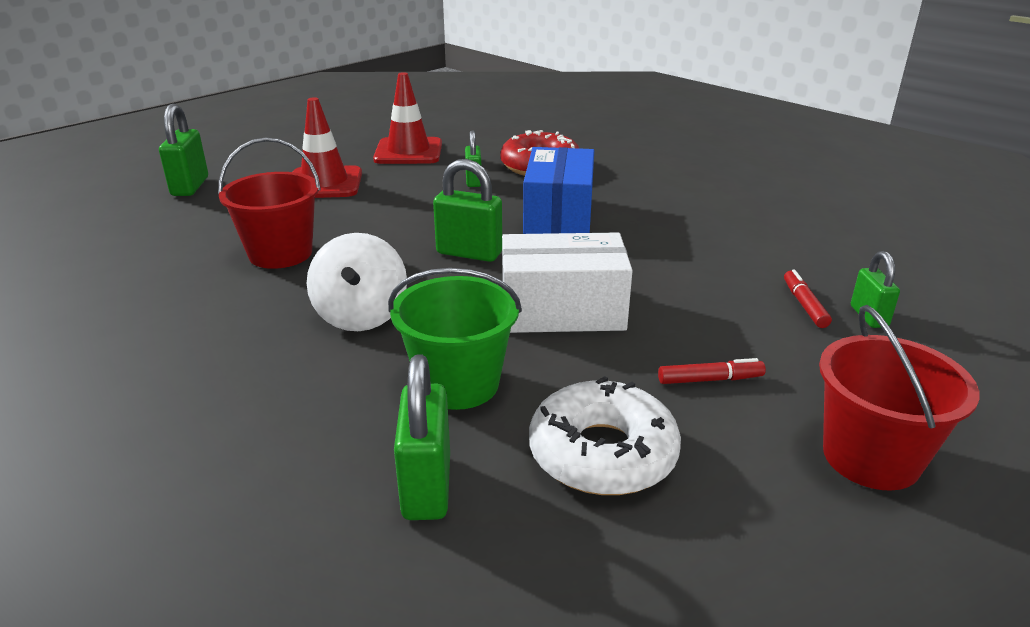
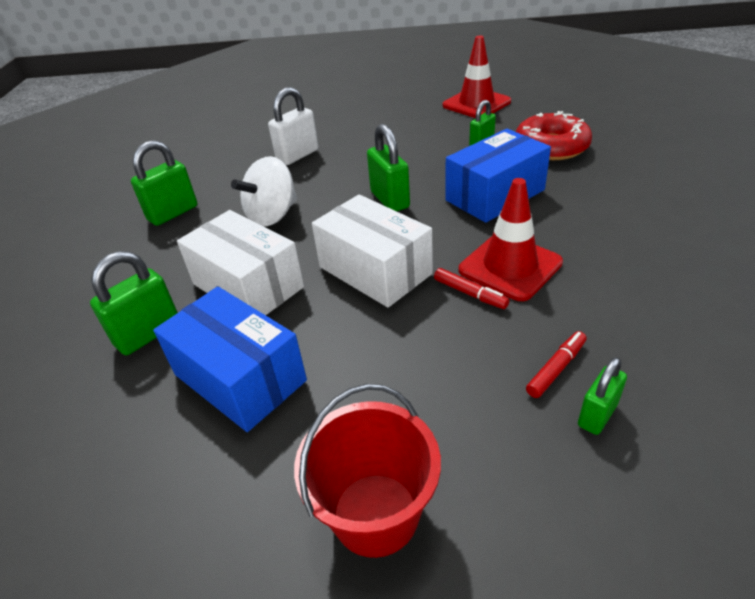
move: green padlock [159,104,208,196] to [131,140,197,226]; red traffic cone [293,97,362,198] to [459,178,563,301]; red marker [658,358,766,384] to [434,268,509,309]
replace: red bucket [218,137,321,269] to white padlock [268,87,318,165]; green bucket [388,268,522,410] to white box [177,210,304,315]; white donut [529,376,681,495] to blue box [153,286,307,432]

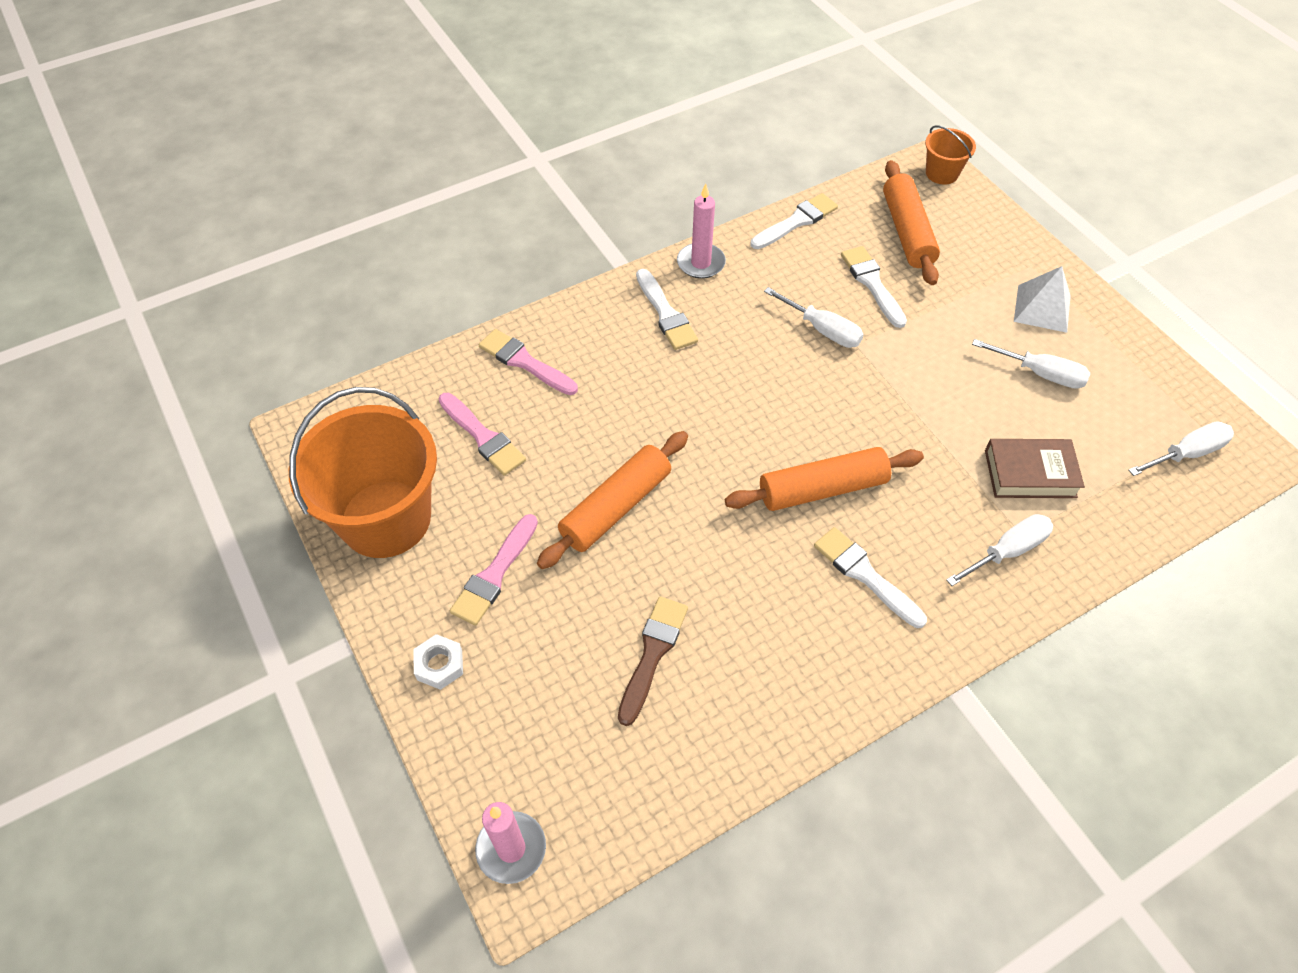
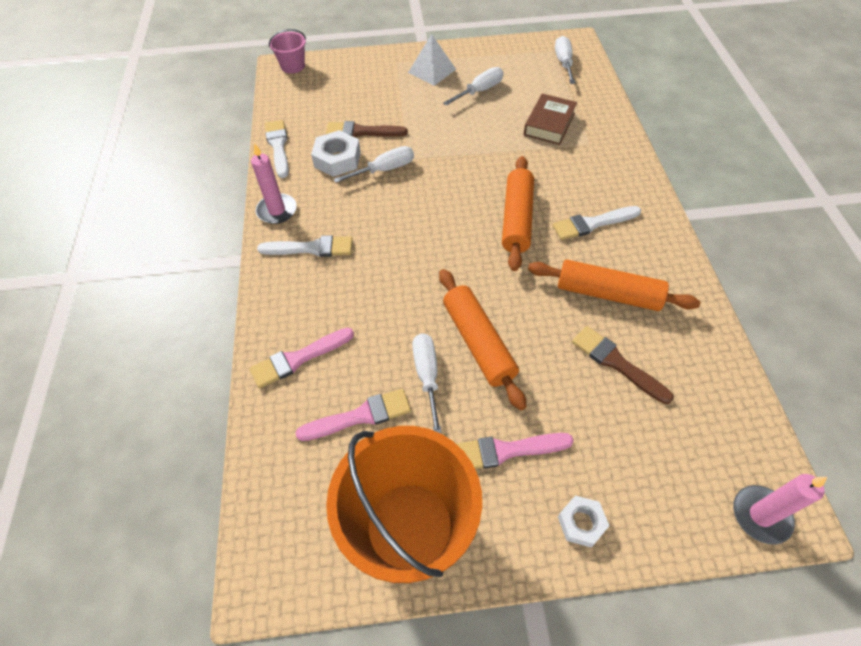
insert: white nut [311,130,361,177]
move: orange rolling pin [883,160,940,285] to [528,260,700,311]; white screwdriver [946,514,1053,586] to [412,333,442,434]
recolor: white brush [841,246,907,328] to brown brush [326,121,408,137]; orange bucket [925,125,976,185] to pink bucket [269,29,306,74]
rotate: pink brush [450,514,538,626] = [456,433,574,469] 120 degrees clockwise

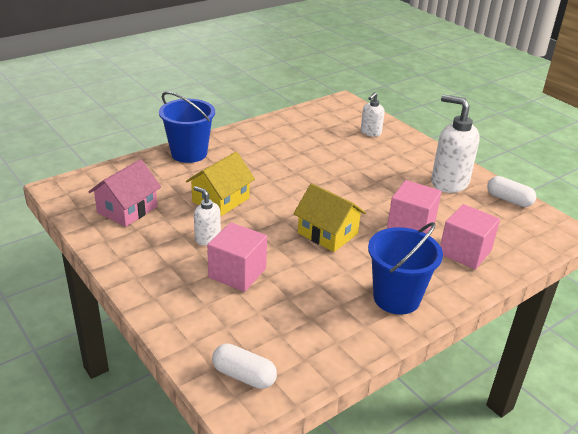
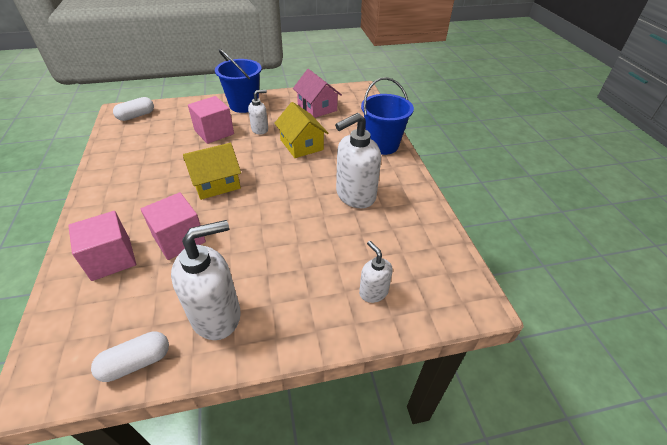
insert: white soap dispenser [335,113,381,208]
move: blue bucket [368,222,443,315] to [215,49,262,113]

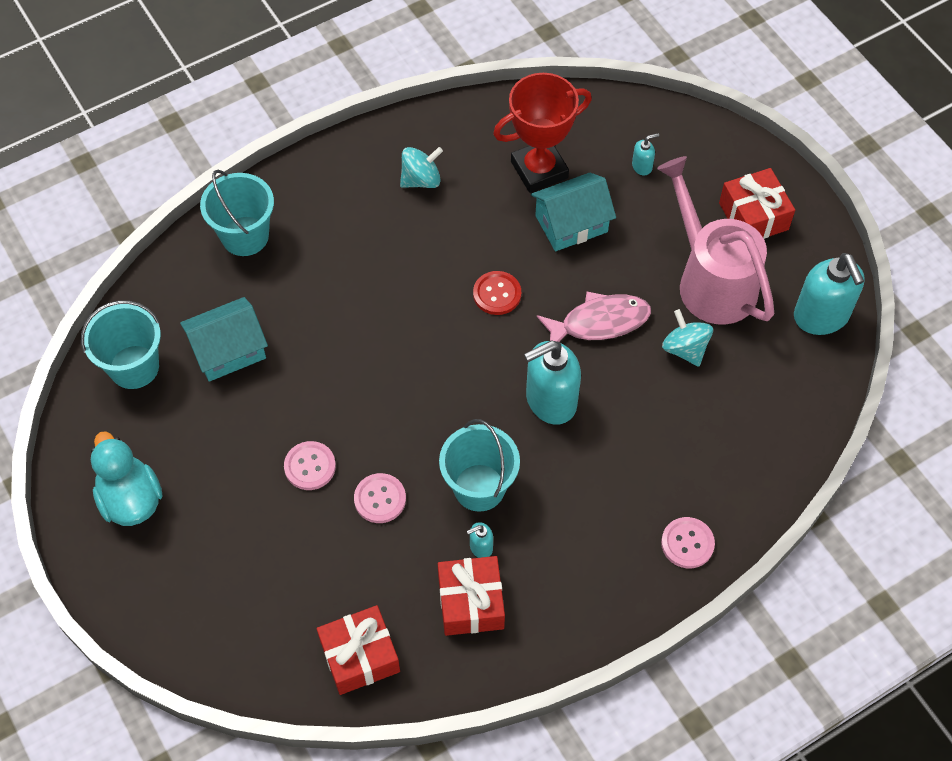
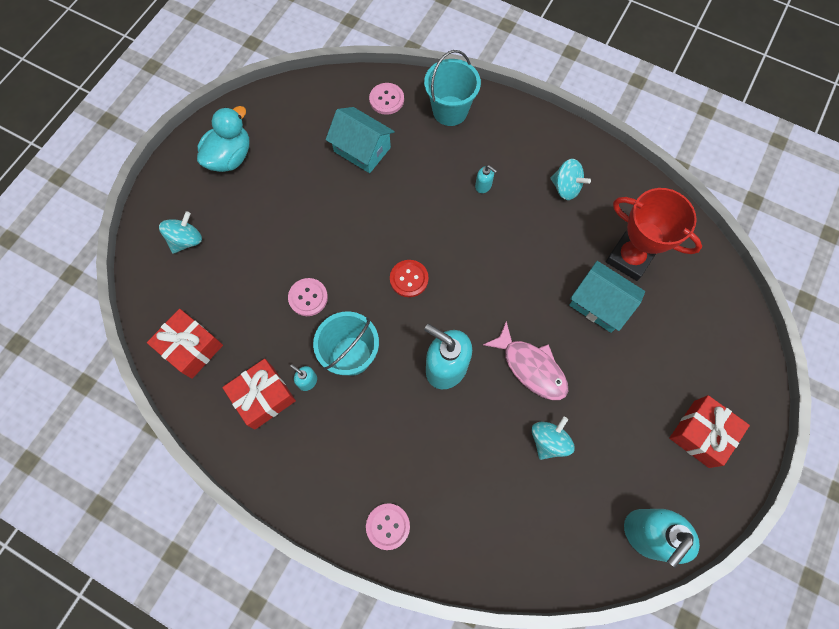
delete: turquoise bucket [81,301,161,389]; pink watering can [657,156,774,325]
insert: turquoise spinning top [159,211,202,254]
move: pink button [284,441,336,490] to [369,83,404,115]; red button [473,271,521,315] to [390,260,429,297]; turquoise soap dispenser [632,133,659,175] to [475,165,497,193]

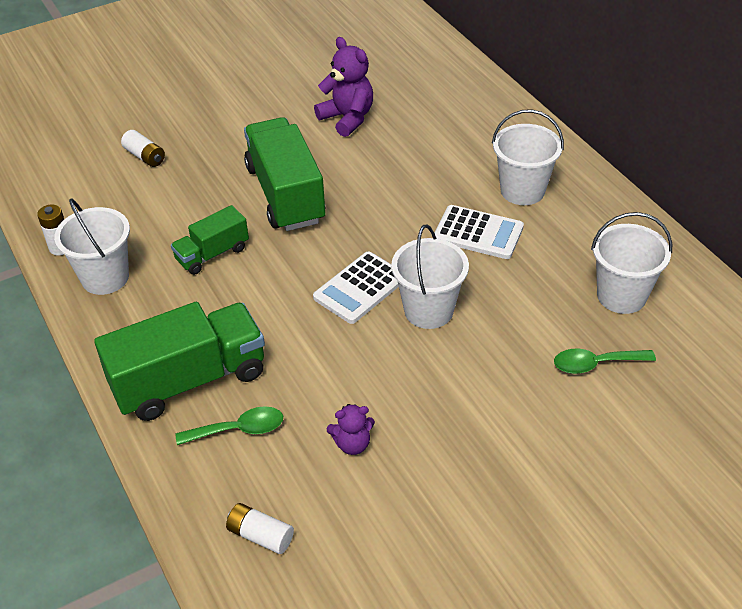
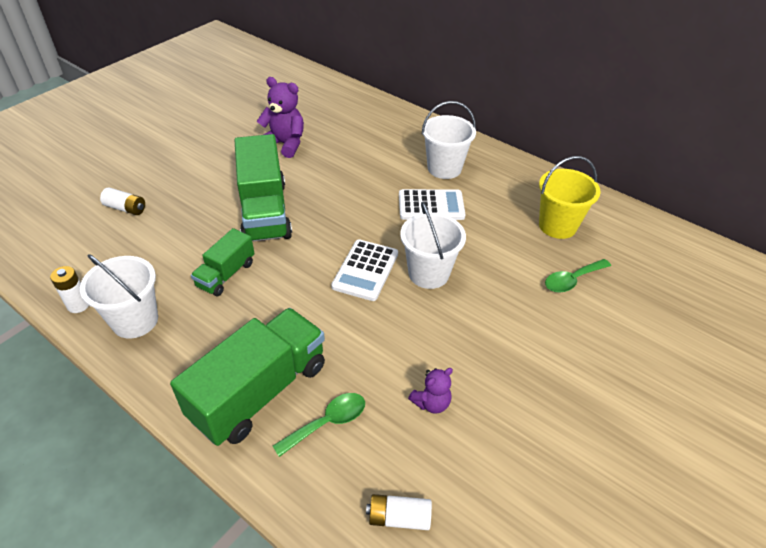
recolor: white bucket [591,212,672,314] to yellow bucket [539,156,601,239]
rotate: green truck [244,117,326,231] = [235,134,292,241] 150 degrees counterclockwise

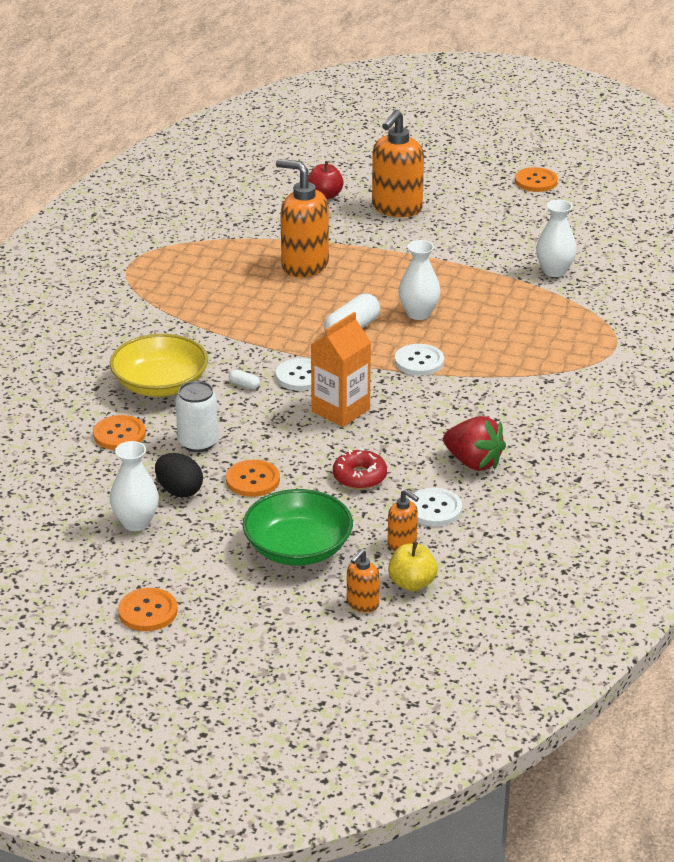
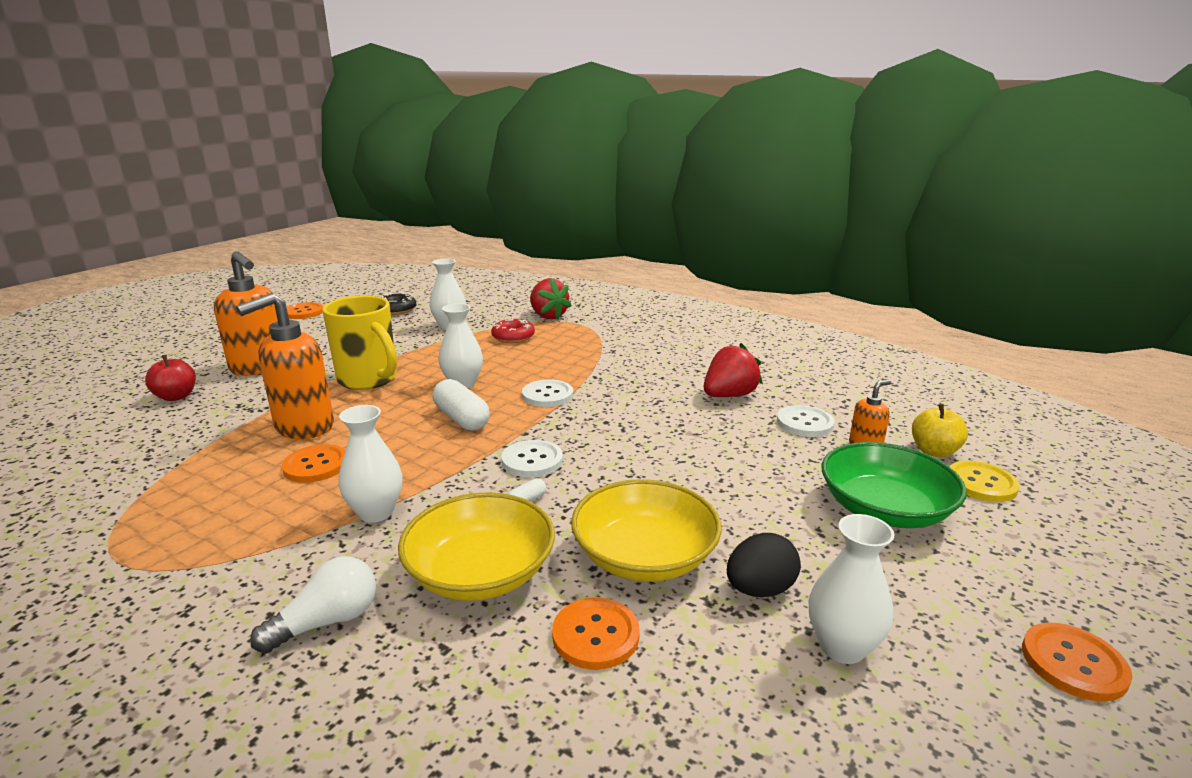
delete: orange carton [311,312,371,427]
insert: white light bulb [250,556,376,653]; yellow mug [322,295,397,390]; white vase [338,405,402,523]; black donut [382,293,416,315]; red strawberry [530,278,572,319]
move: orange button [226,460,280,497] to [282,444,346,483]; red donut [333,449,387,489] to [491,319,535,343]
replace: white can [175,381,218,452] to yellow bowl [571,479,722,582]; orange soap dispenser [347,549,380,613] to yellow button [949,461,1020,502]

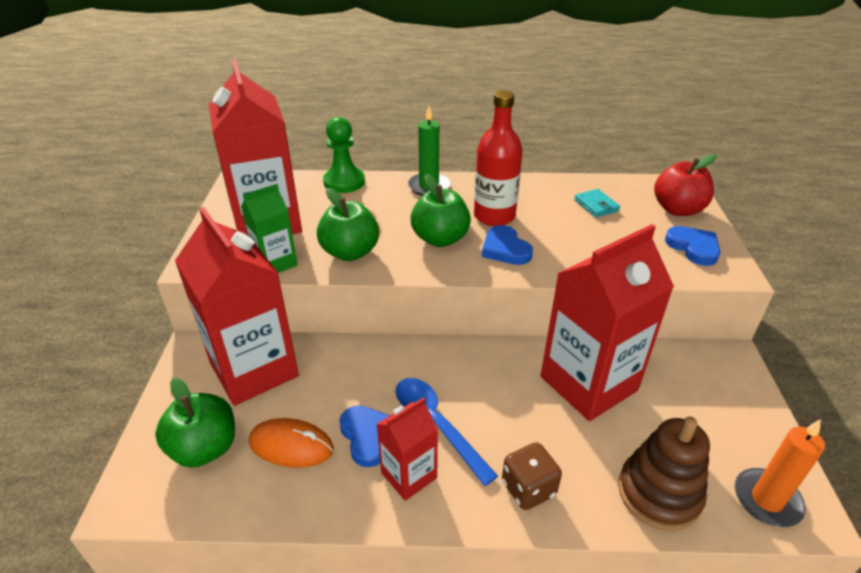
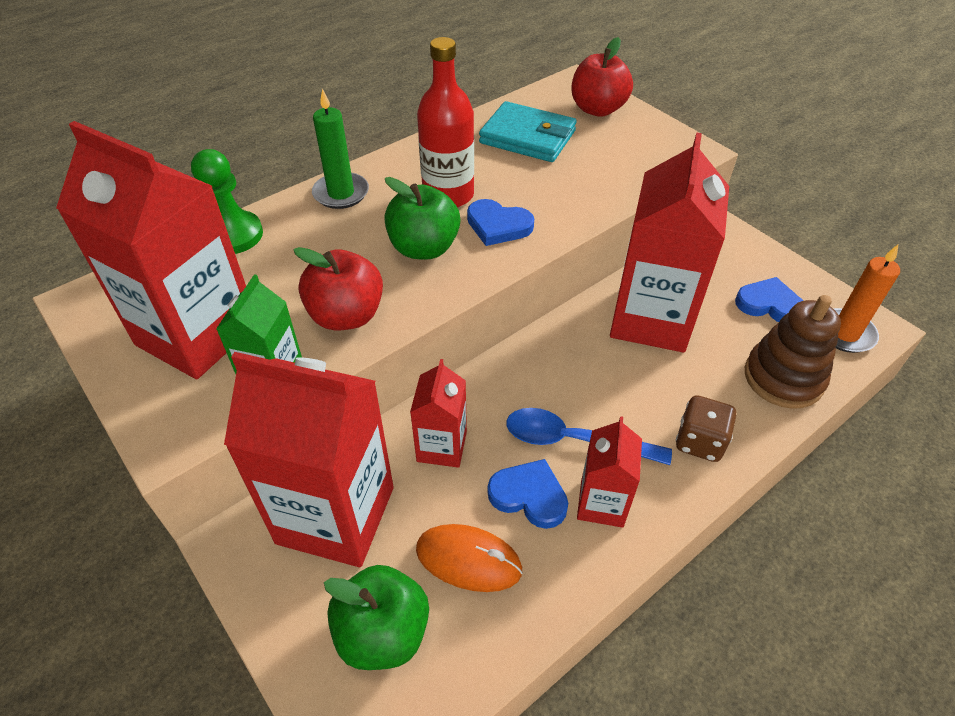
insert: red carton [410,359,467,468]
move: blue heart [665,226,720,266] to [735,277,803,322]
recolor: green apple [317,188,379,261] to red apple [294,247,383,331]
rotate: orange mouse [249,418,334,468] = [416,524,523,592] 45 degrees clockwise
resize: turquoise wallet [574,189,620,217] = [479,101,577,162] x1.88

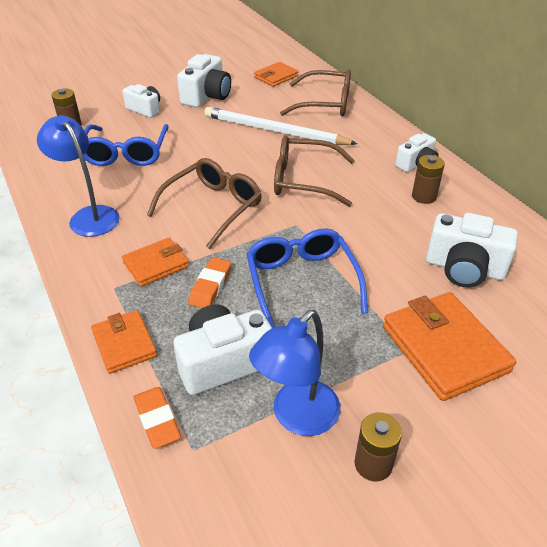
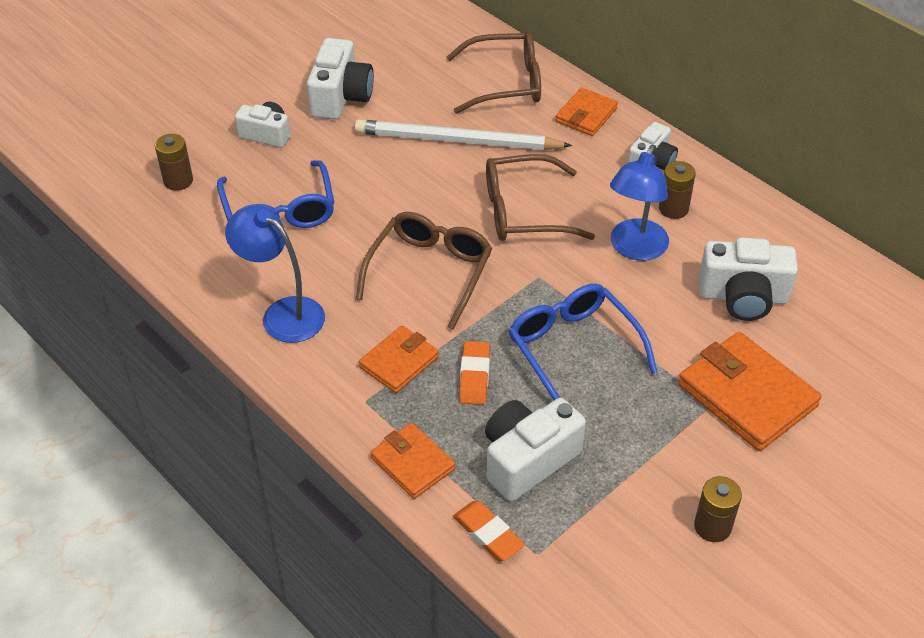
move: blue lamp [249,310,341,436] to [610,145,669,260]; orange wallet [254,62,299,87] to [555,87,618,136]

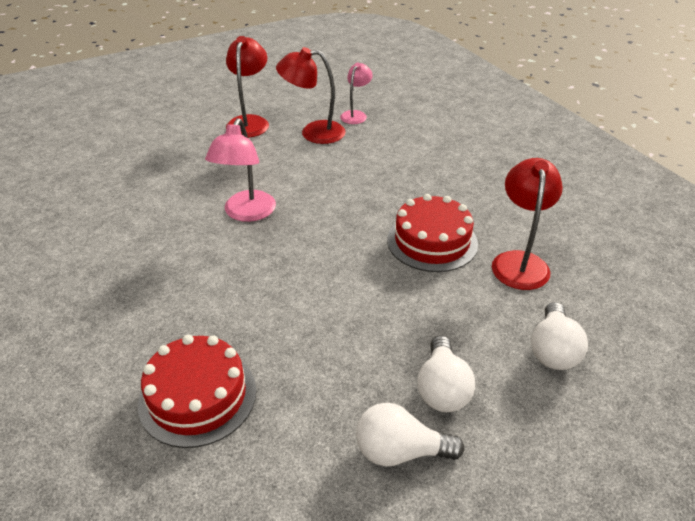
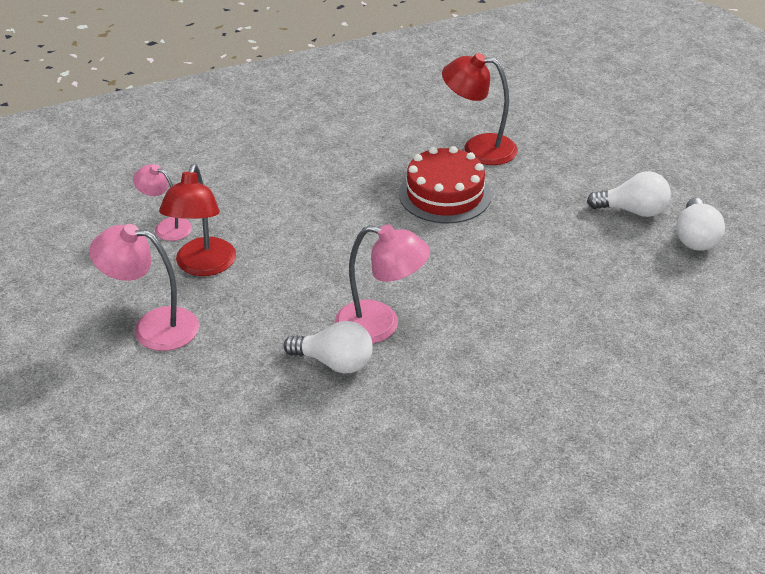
delete: red cake [138,335,256,448]
move: white light bulb [531,302,588,370] to [284,321,373,373]
recolor: red lamp [226,36,269,138] to pink lamp [89,224,199,351]

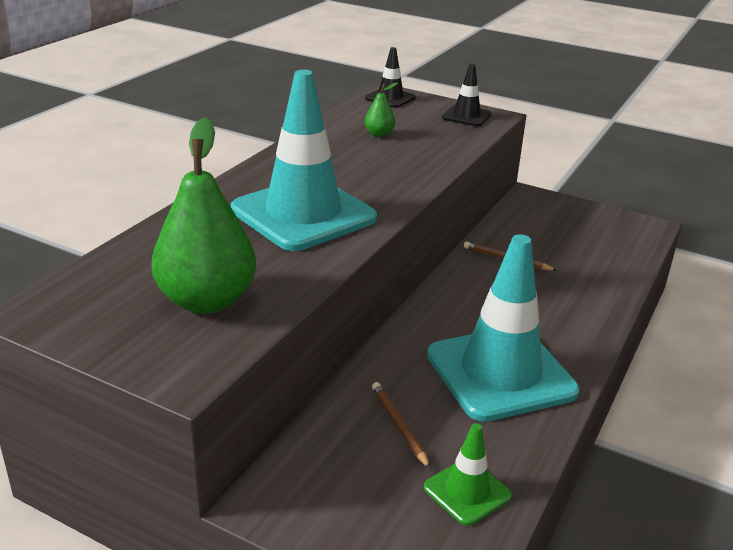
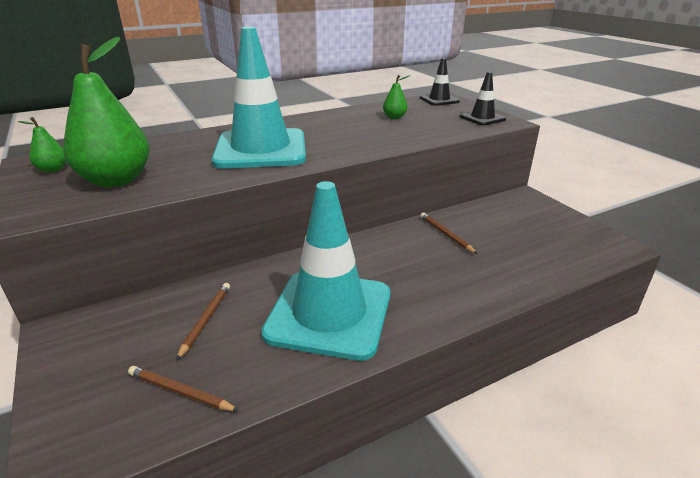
insert: green pear [17,117,66,173]
replace: green traffic cone [424,423,512,526] to brown pencil [128,366,239,411]

